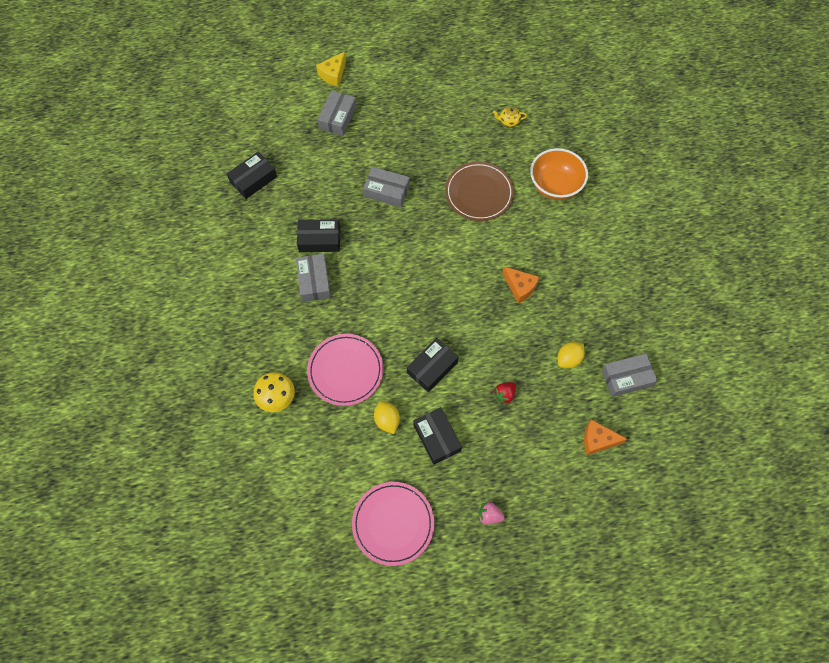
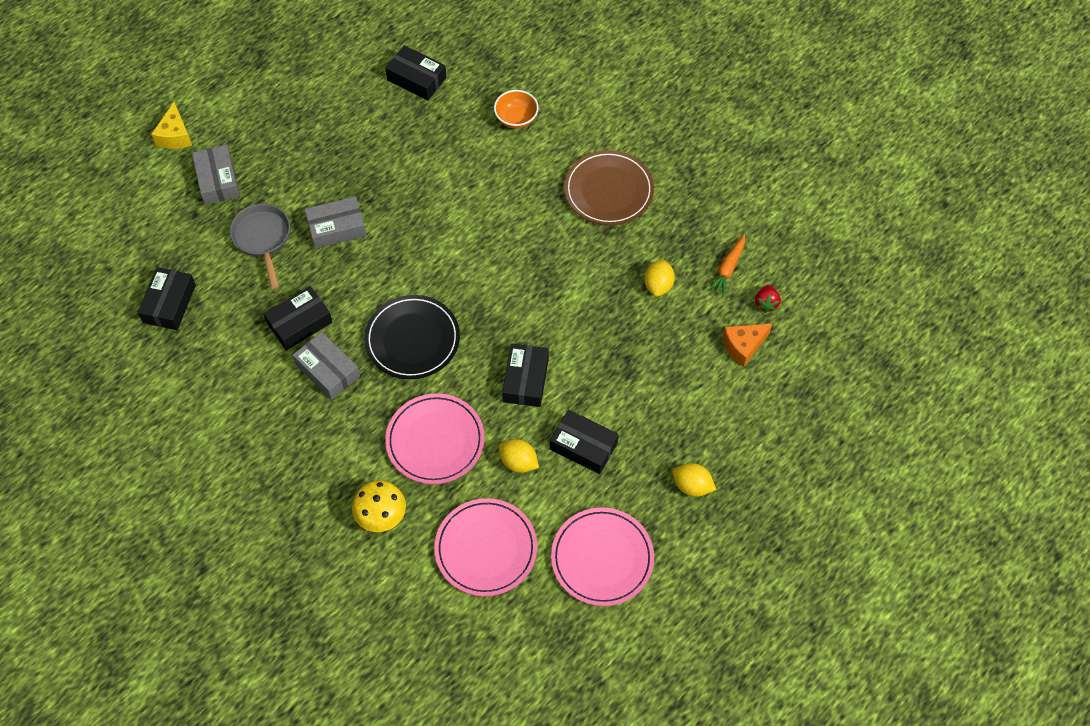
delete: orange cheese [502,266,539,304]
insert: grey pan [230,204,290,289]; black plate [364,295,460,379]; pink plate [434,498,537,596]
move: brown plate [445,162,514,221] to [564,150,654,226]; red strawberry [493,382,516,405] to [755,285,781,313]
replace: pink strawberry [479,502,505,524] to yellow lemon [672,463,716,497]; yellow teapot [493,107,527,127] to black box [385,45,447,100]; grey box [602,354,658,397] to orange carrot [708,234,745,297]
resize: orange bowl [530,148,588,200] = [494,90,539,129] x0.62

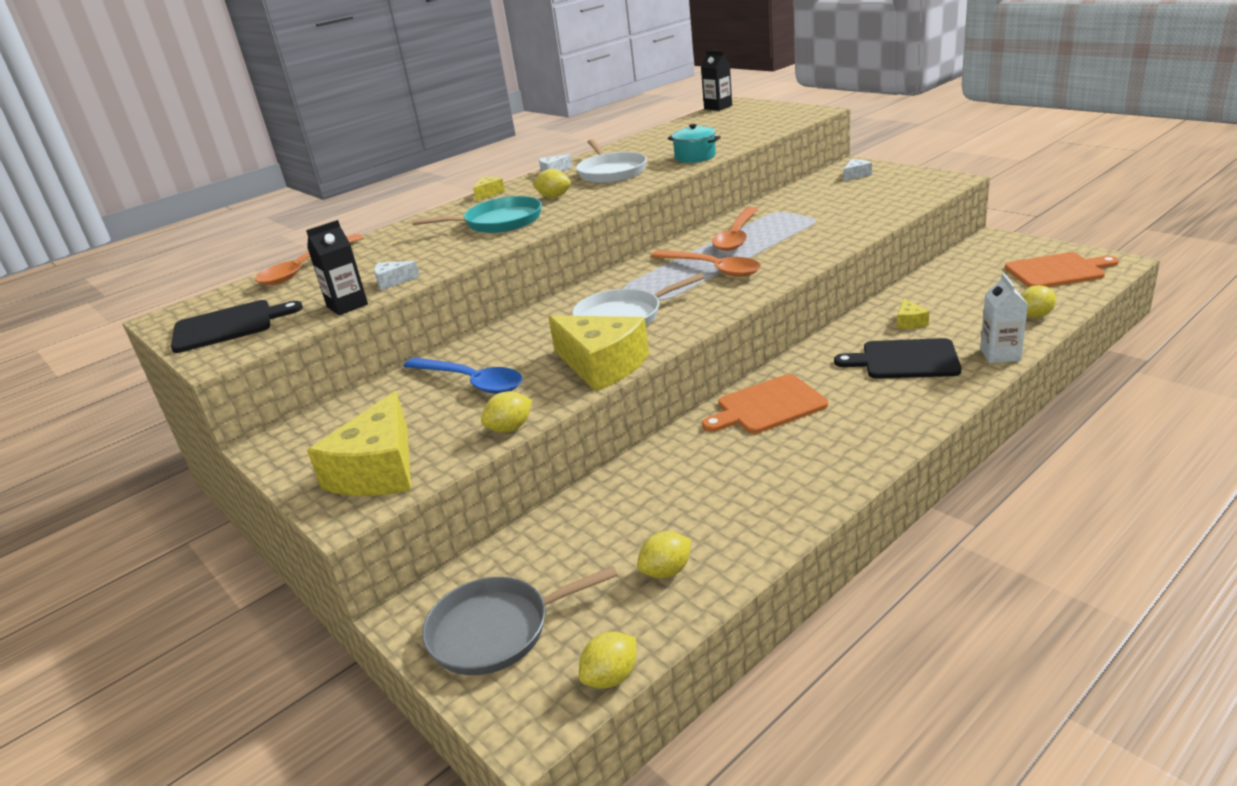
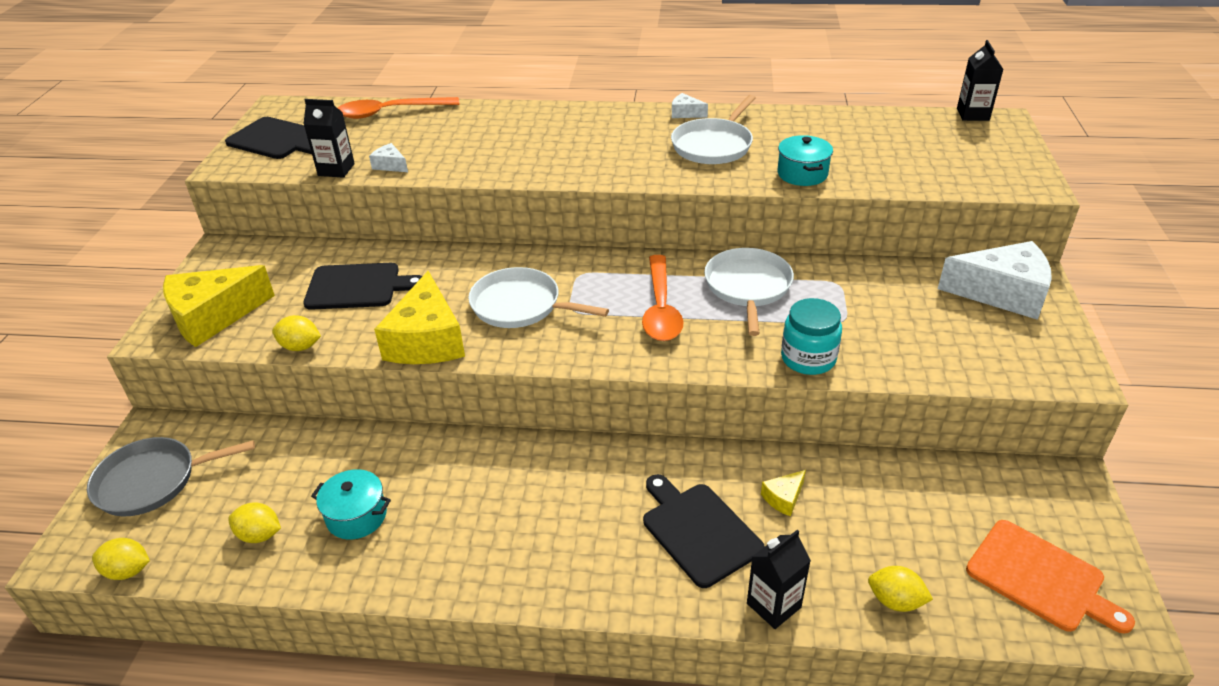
delete: turquoise pan [412,196,542,233]; yellow cheese [473,177,505,201]; yellow lemon [532,169,571,198]; orange cutting board [702,374,828,434]
insert: turquoise pot [311,469,391,540]; turquoise jar [781,298,842,375]
replace: blue spoon [403,357,523,394] to black cutting board [303,263,422,310]; orange spoon [712,207,758,251] to white pan [704,248,794,336]
recolor: white carton [980,273,1028,363] to black carton [747,530,811,629]
rotate: grey pan [422,566,618,675] = [87,437,255,516] 45 degrees counterclockwise
resize: white cheese [843,159,872,181] = [938,241,1052,320] x2.29

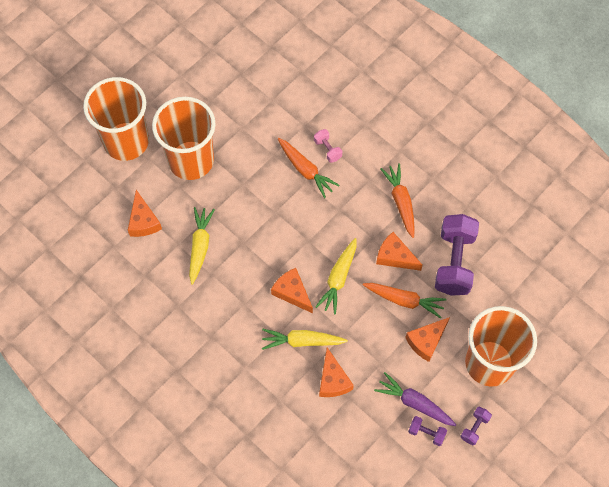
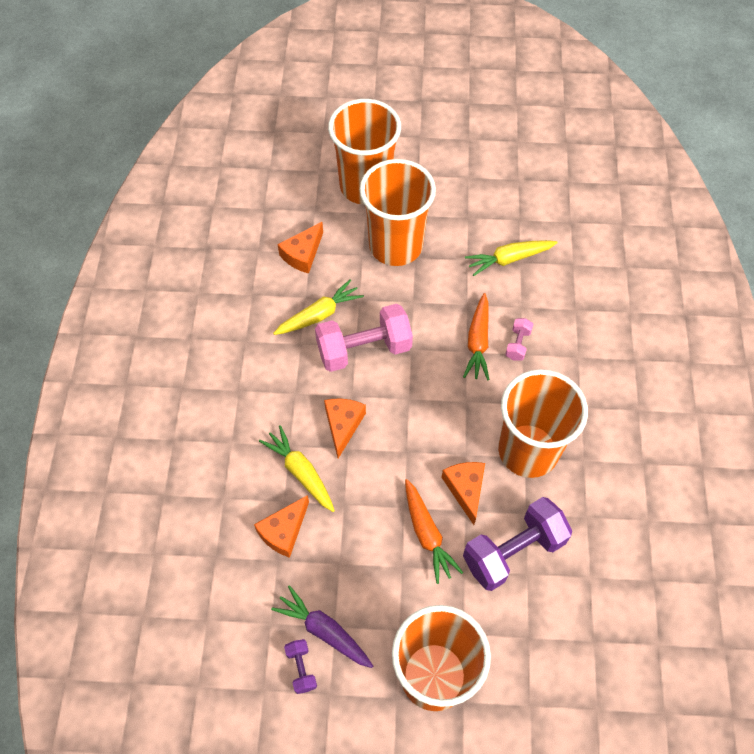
delete: orange cheese [405,317,450,362]; purple dumbbell [460,407,492,445]
insert: pink dumbbell [315,304,413,372]
move: yellow carrot [315,238,357,315] to [465,240,557,276]
replace: orange carrot [380,163,415,238] to orange cup [498,369,588,478]
rotate: purple carrot [374,372,456,426] = [271,585,373,668] 45 degrees counterclockwise

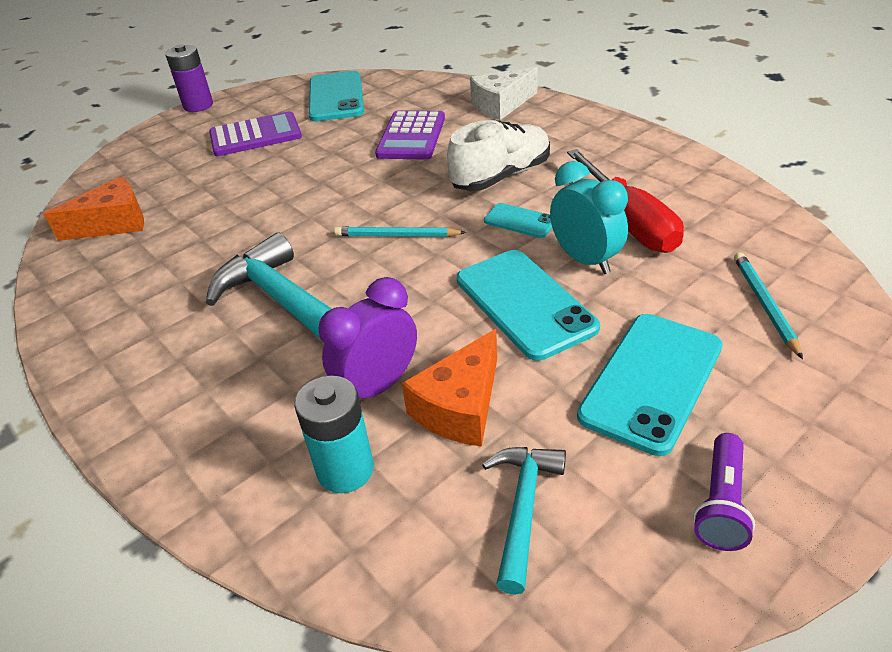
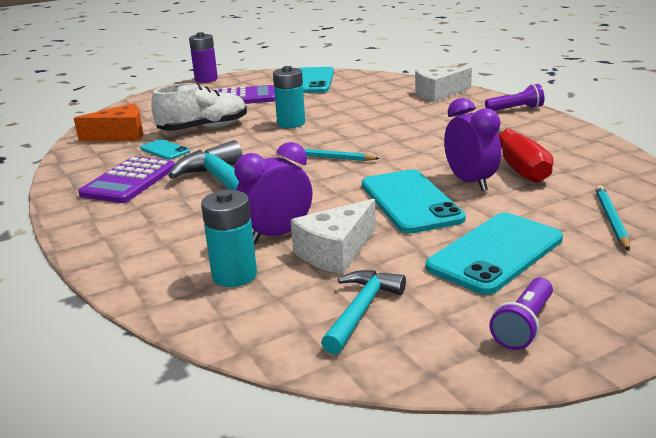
insert: turquoise battery [273,66,305,128]; purple flashlight [485,84,545,111]
move: purple calculator [375,110,445,160] to [78,156,175,203]; white shoe [447,120,550,191] to [151,83,247,131]; turquoise phone [484,203,552,238] to [140,139,190,160]
recolor: orange cheese [402,329,497,447] to white cheese [291,199,376,274]; turquoise clock [550,161,628,274] to purple clock [444,98,501,191]

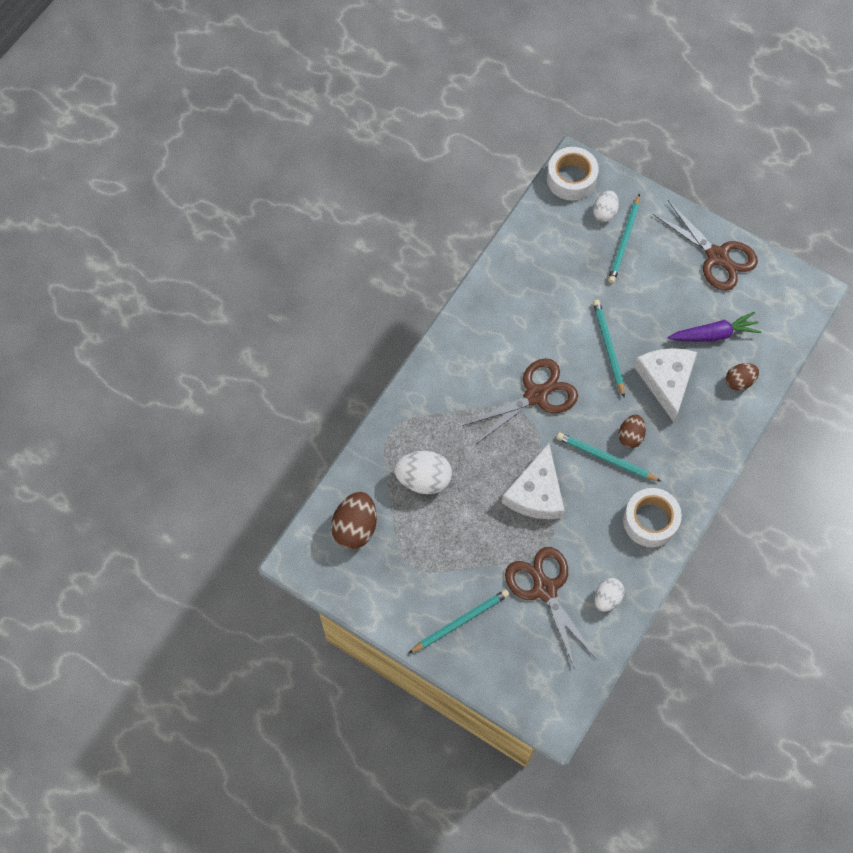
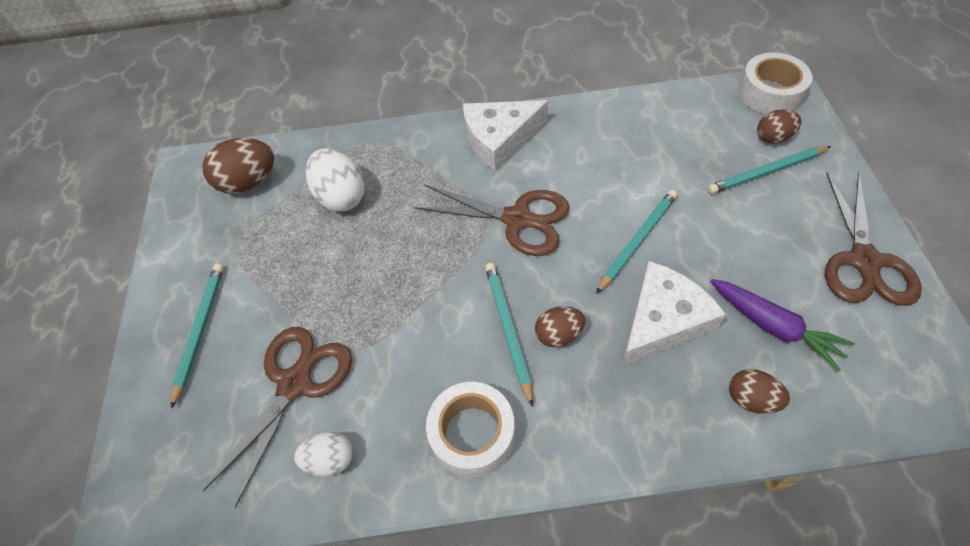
move: white cheese [502,443,565,519] to [463,100,548,171]
recolor: white egg [593,191,619,222] to brown egg [757,110,801,144]
rotate: turquoise pencil [408,589,510,654] = [171,264,224,409] 105 degrees counterclockwise

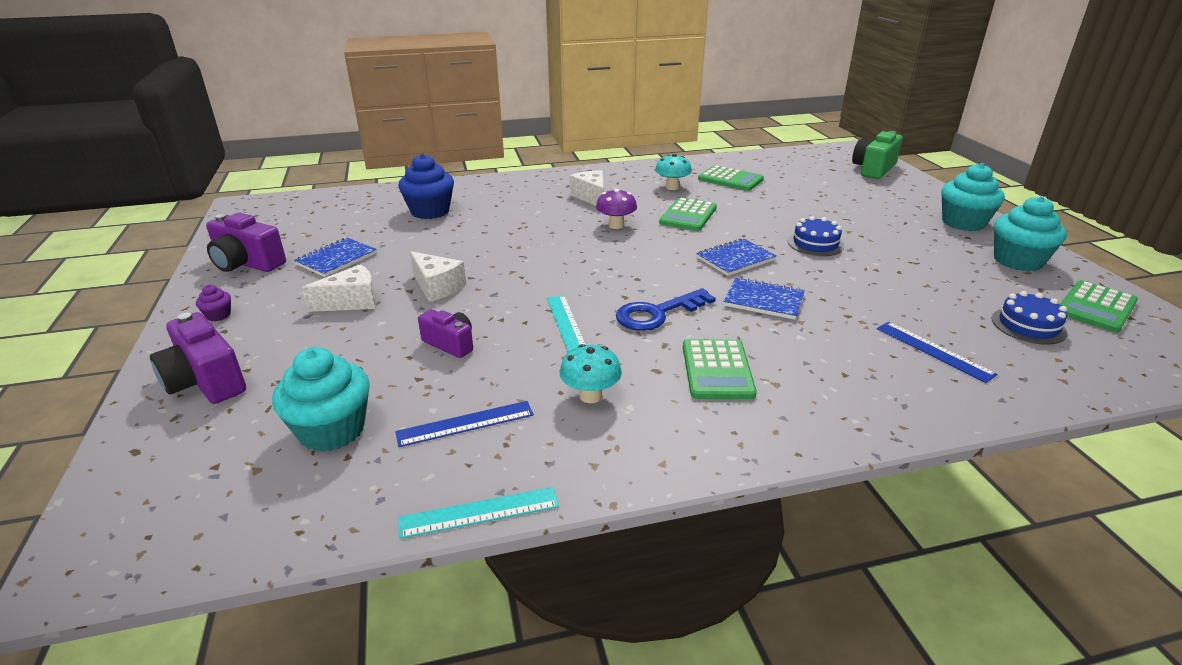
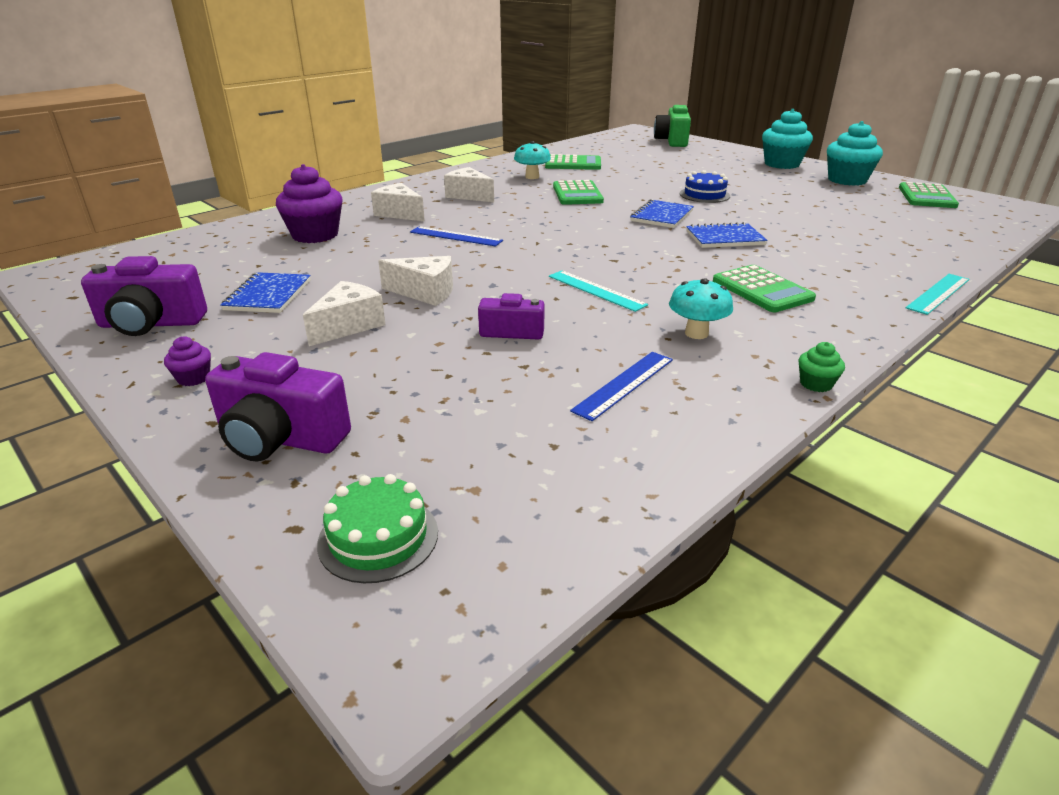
delete: turquoise cupcake [272,347,369,452]; purple mushroom [596,189,637,229]; blue key [616,288,716,331]; blue cake [991,291,1067,345]
insert: green cake [317,474,438,583]; white cheese [371,183,425,222]; green cupcake [798,342,845,392]
move: turquoise ruler [398,487,559,539] to [906,274,969,315]; blue ruler [877,322,998,383] to [410,226,503,246]
recolor: blue cupcake [399,154,454,219] to purple cupcake [276,164,343,243]

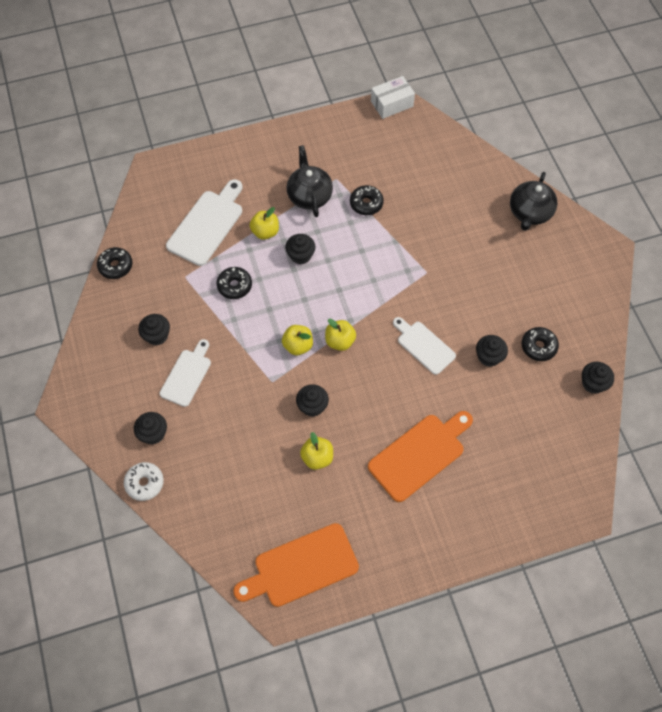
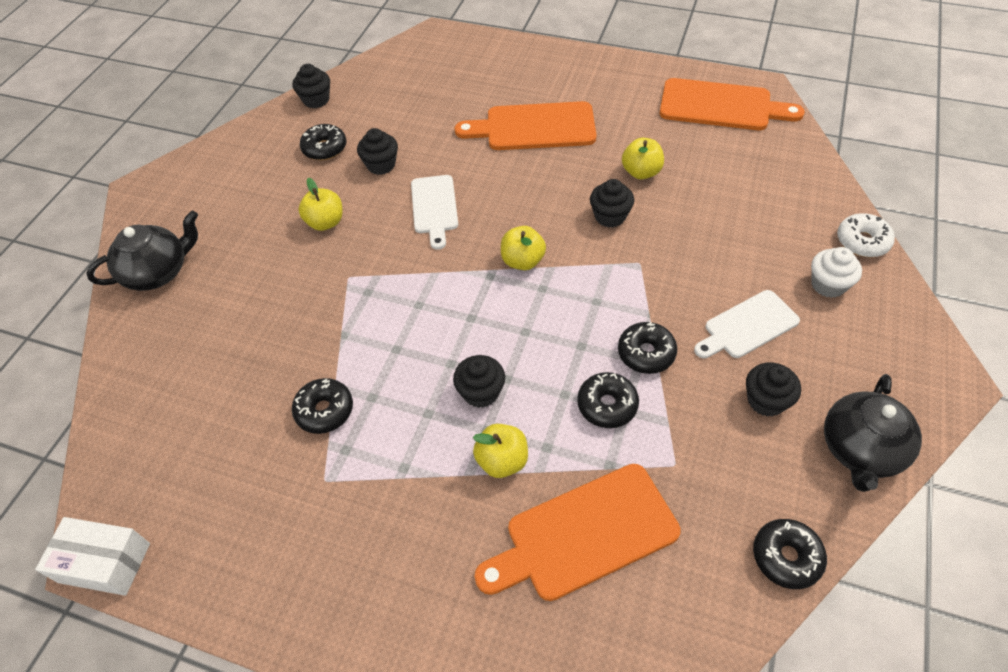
insert: black donut [618,322,677,374]
move: yellow apple [282,325,313,355] to [298,178,342,231]; black teapot [287,145,333,217] to [824,374,922,492]
recolor: black cupcake [134,412,167,444] to white cupcake [811,247,862,298]; white cutting board [166,179,243,266] to orange cutting board [475,464,681,601]

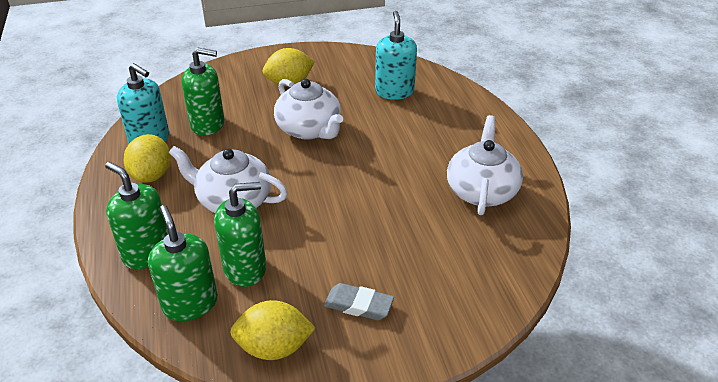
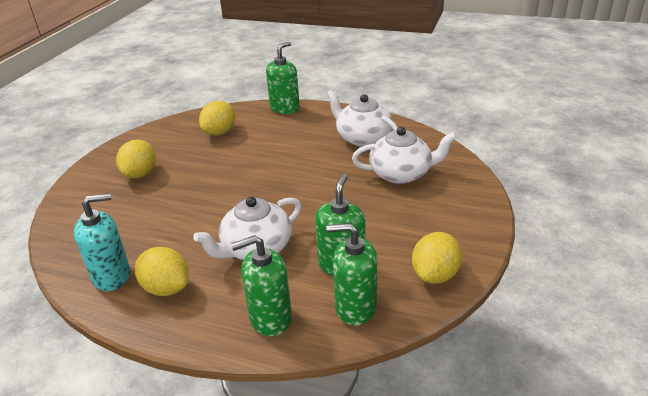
delete: grey eraser [324,283,394,320]
move: green soap dispenser [182,48,224,136] to [266,41,300,114]; white teapot [274,79,343,140] to [352,127,457,184]
replace: turquoise soap dispenser [375,11,417,100] to yellow lemon [199,101,235,135]

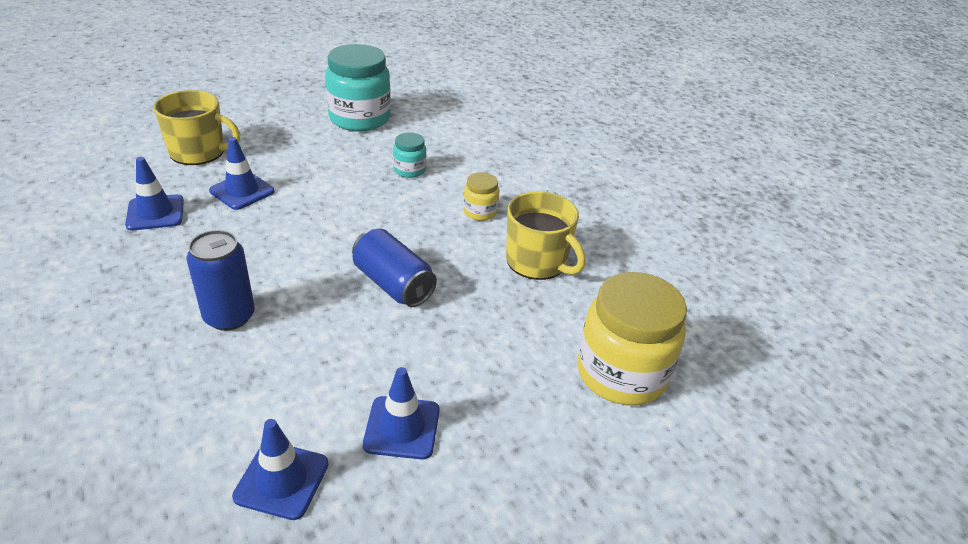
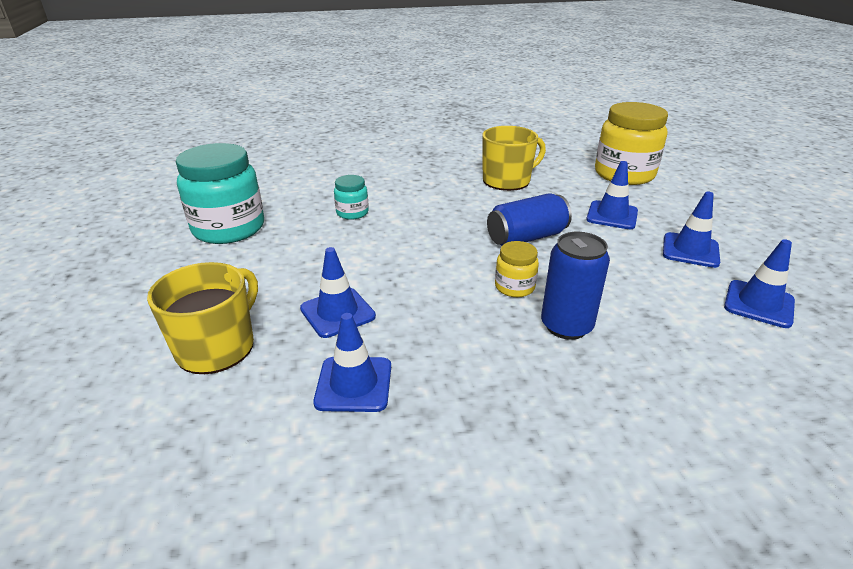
insert: blue traffic cone [586,161,638,229]
move: yellow jar [463,172,499,221] to [495,241,539,297]

